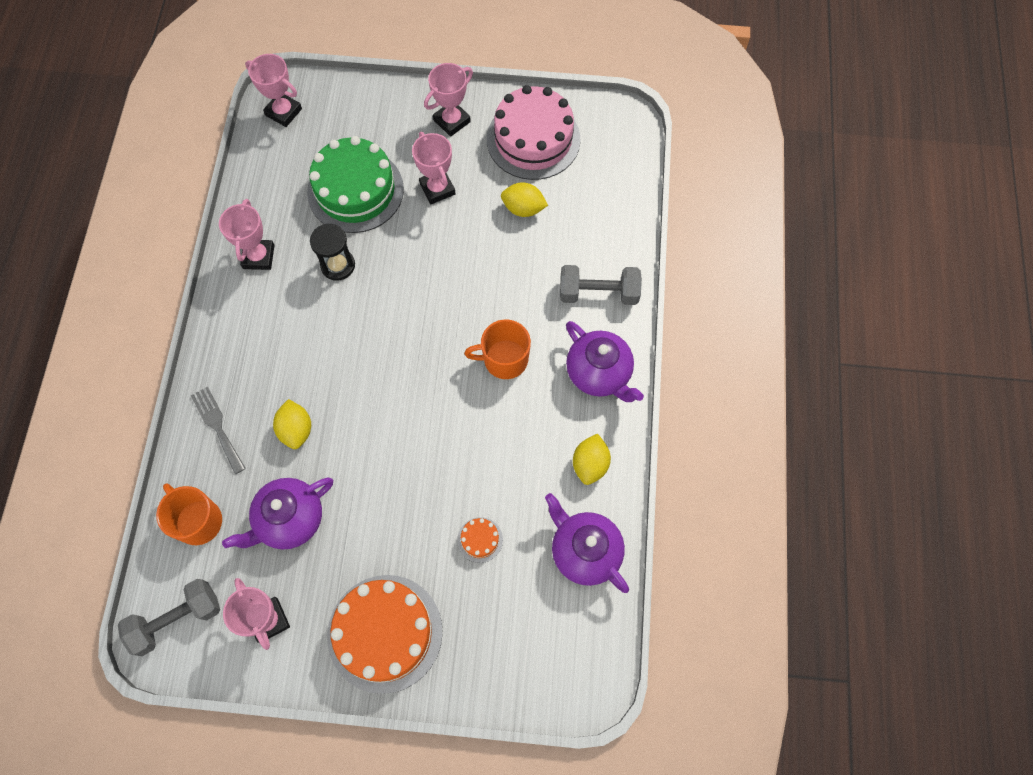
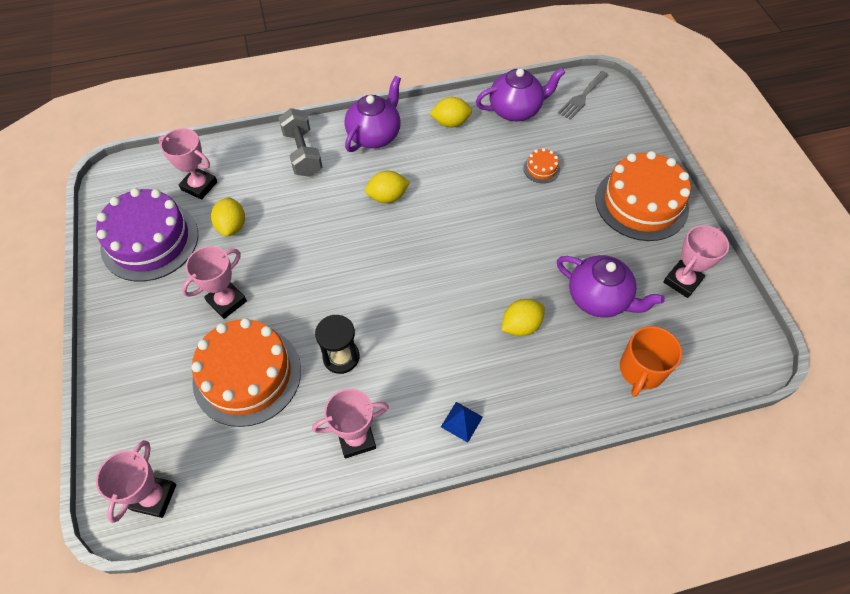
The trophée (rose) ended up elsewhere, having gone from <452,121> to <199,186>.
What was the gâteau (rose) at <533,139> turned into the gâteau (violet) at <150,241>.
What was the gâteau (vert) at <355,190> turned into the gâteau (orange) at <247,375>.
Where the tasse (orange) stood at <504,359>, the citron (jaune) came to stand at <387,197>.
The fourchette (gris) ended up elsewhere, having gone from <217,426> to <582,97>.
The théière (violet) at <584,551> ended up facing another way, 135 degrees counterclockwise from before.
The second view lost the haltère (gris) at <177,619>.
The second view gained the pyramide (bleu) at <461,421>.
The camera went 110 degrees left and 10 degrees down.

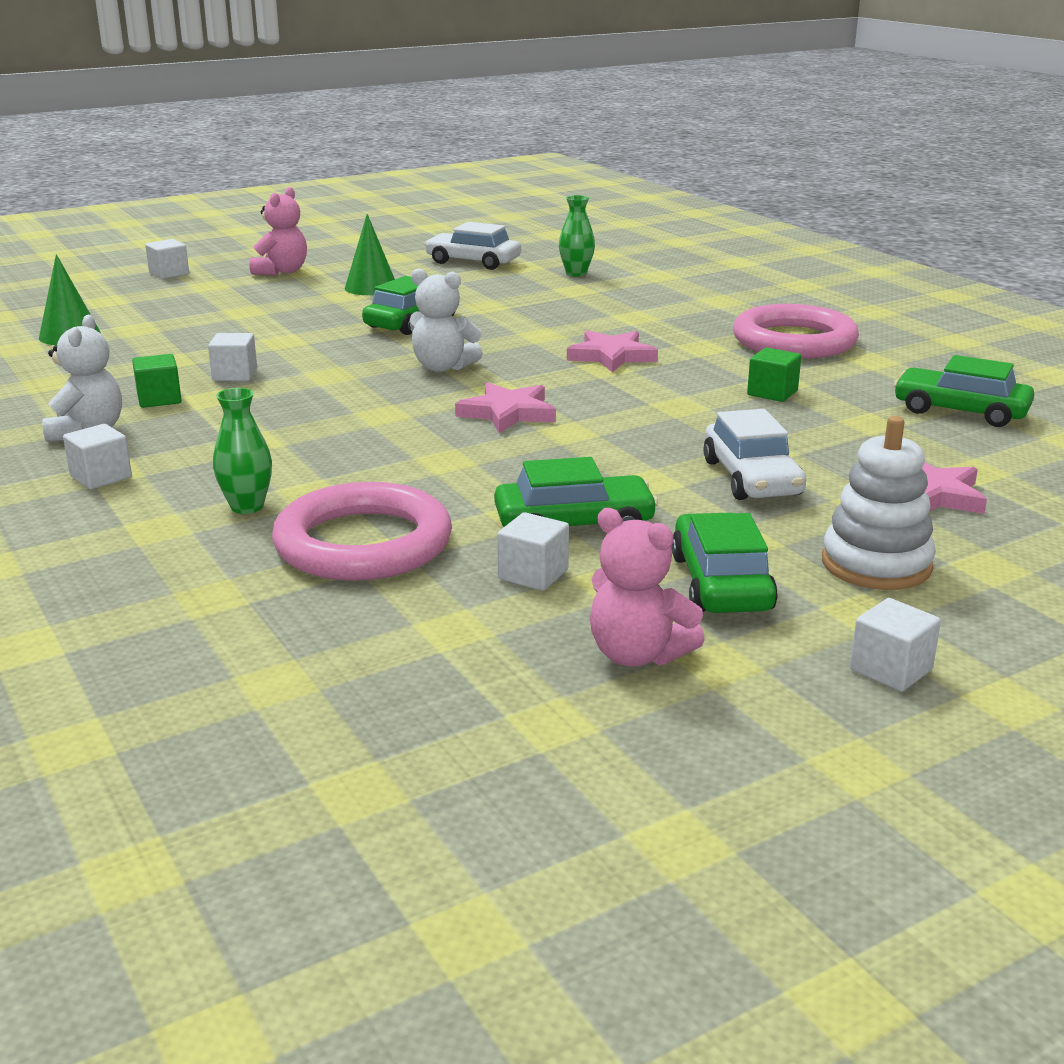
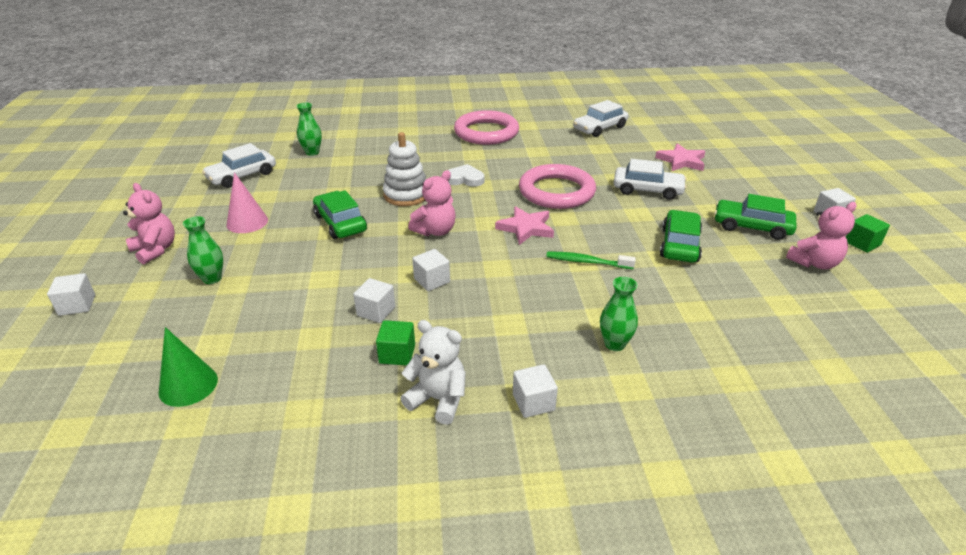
What was the cône (vert) at <371,287> turned into the cône (rose) at <247,222>.
What was the ours en peluche (blanc) at <442,367> turned into the ours en peluche (rose) at <435,231>.
Where the étoile (rose) stood at <611,356>, the cœur (blanc) came to stand at <464,179>.
The cube (vert) ended up elsewhere, having gone from <772,393> to <862,243>.
What was the voiture (vert) at <960,411> turned into the voiture (blanc) at <599,128>.
The jouet à empiler (blanc) ended up elsewhere, having gone from <876,564> to <406,195>.
The anneau (rose) ended up elsewhere, having gone from <363,543> to <556,191>.
The cube (blanc) ended up elsewhere, having gone from <533,574> to <432,280>.
The second view gained the vase (vert) at <212,278>.
The second view gained the brosse à dents (vert) at <587,262>.
The camera went 65 degrees left and 10 degrees up.

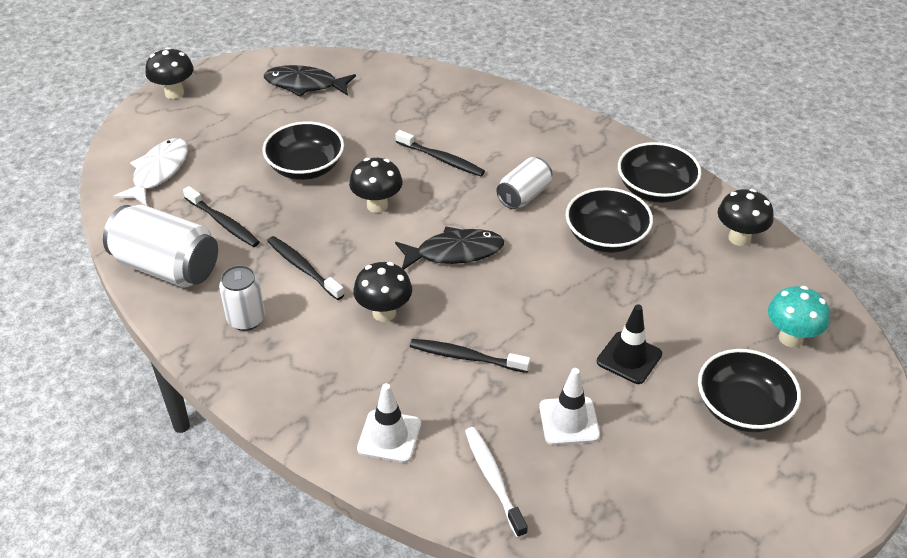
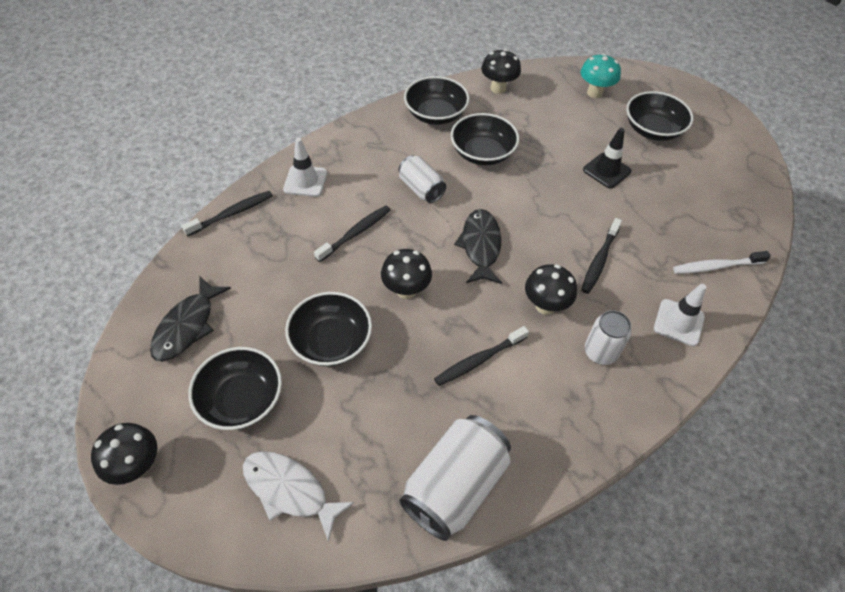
The brosse à dents (noir) ended up elsewhere, having gone from <223,223> to <232,213>.
The canette (blanc) ended up elsewhere, having gone from <246,319> to <600,352>.
The cône de chantier (blanc) ended up elsewhere, having gone from <569,421> to <305,181>.
The second view gained the bol (noir) at <241,399>.
The camera went 80 degrees left and 10 degrees up.

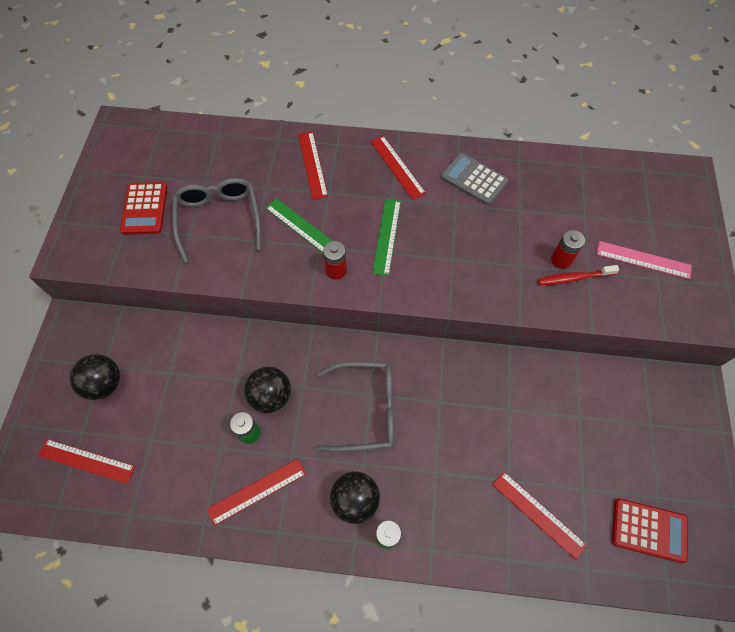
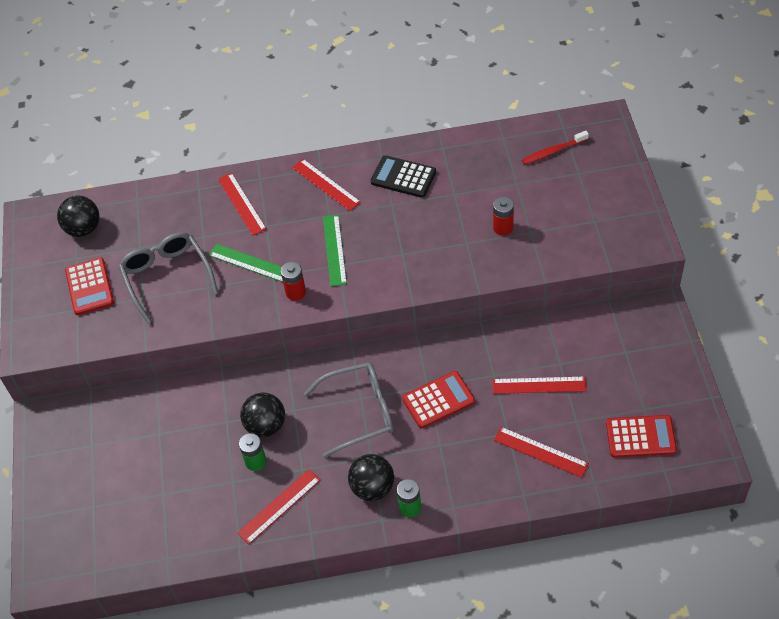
What was the calculatrice (gris) at <474,179> turned into the calculatrice (noir) at <403,177>.
The second view lost the règle (rose) at <643,260>.
The brosse à dents (rouge) ended up elsewhere, having gone from <574,278> to <553,151>.
The balle (noir) ended up elsewhere, having gone from <104,384> to <83,229>.
The règle (rouge) ended up elsewhere, having gone from <86,461> to <539,385>.
The second view gained the calculatrice (rouge) at <438,400>.
The camera went 10 degrees left and 10 degrees down.

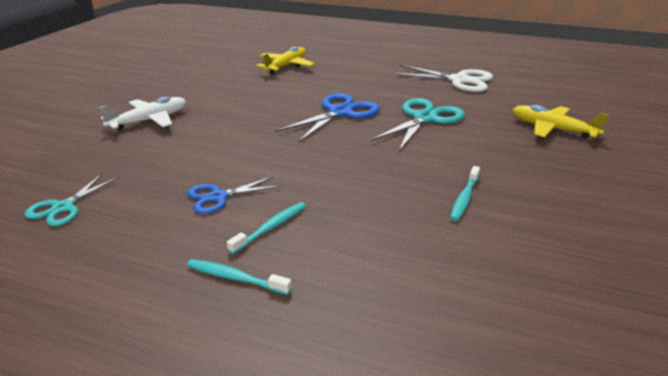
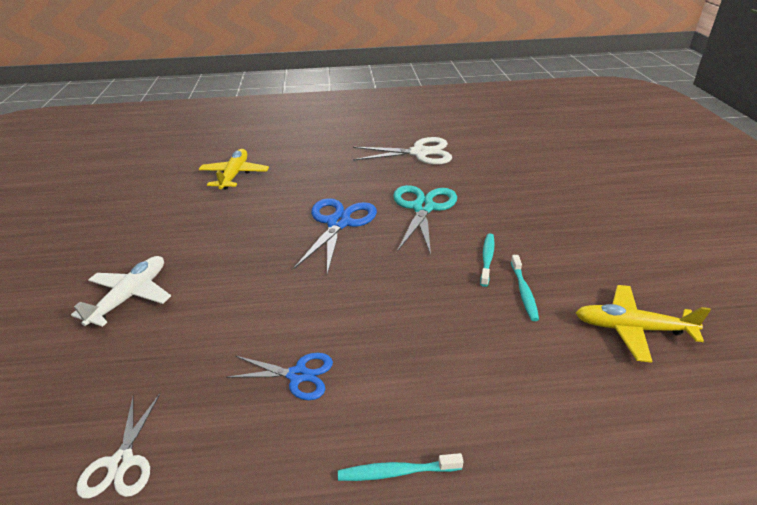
The avion (jaune) ended up elsewhere, having gone from <552,129> to <632,328>.
What was the ciseaux (turquoise) at <63,207> turned into the ciseaux (blanc) at <121,462>.
The ciseaux (bleu) at <218,197> ended up facing another way, 120 degrees counterclockwise from before.
The brosse à dents (turquoise) ended up elsewhere, having gone from <270,228> to <487,259>.
The camera went 25 degrees left and 5 degrees up.

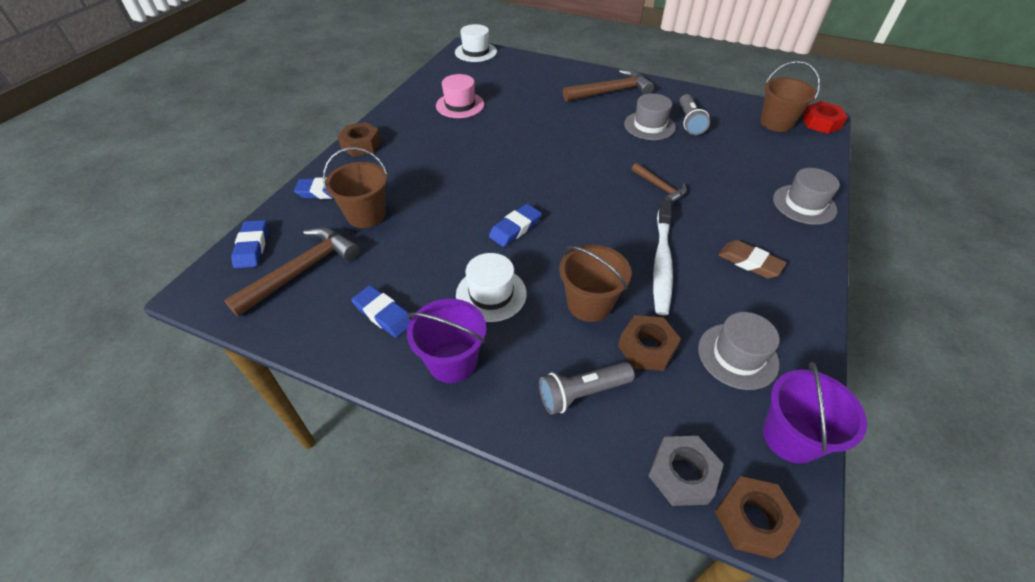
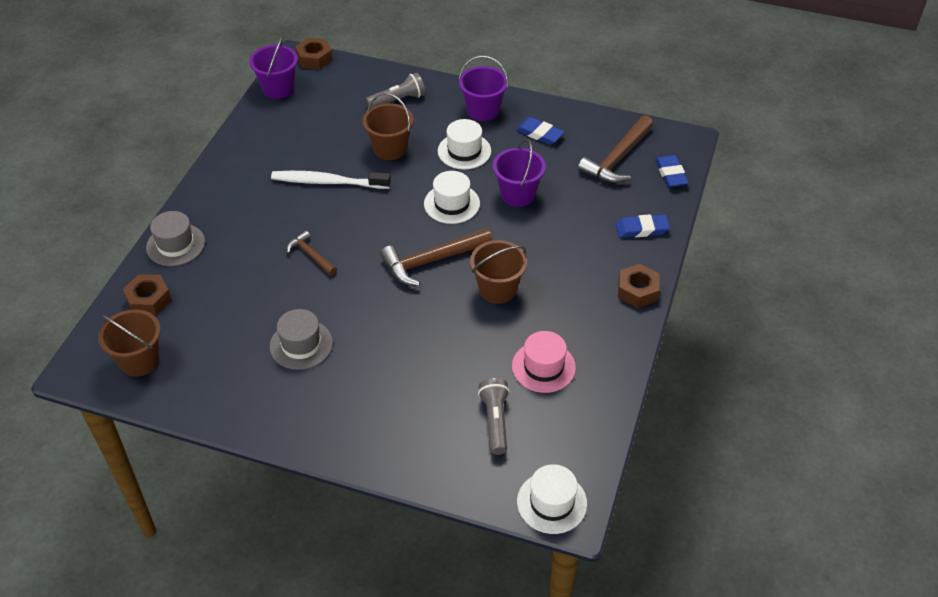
The marteau (marron) ended up elsewhere, having gone from <611,92> to <431,261>.
The lampe de poche (gris) ended up elsewhere, having gone from <689,122> to <495,421>.
The second view lost the écrou (rouge) at <821,123>.
The seau (marron) ended up elsewhere, having gone from <366,215> to <497,289>.
The brosse à dents (blanc) at <661,262> ended up facing another way, 90 degrees counterclockwise from before.
Where the gomme (bleu) stood at <515,228>, the chapeau (blanc) came to stand at <451,204>.
The second view lost the gomme (marron) at <749,262>.
The second view lost the chapeau (gris) at <737,355>.
The écrou (marron) ended up elsewhere, having gone from <646,348> to <149,300>.
The second view lost the écrou (gris) at <682,474>.
The second view gained the seau (violet) at <517,194>.
The camera went 175 degrees right and 0 degrees up.

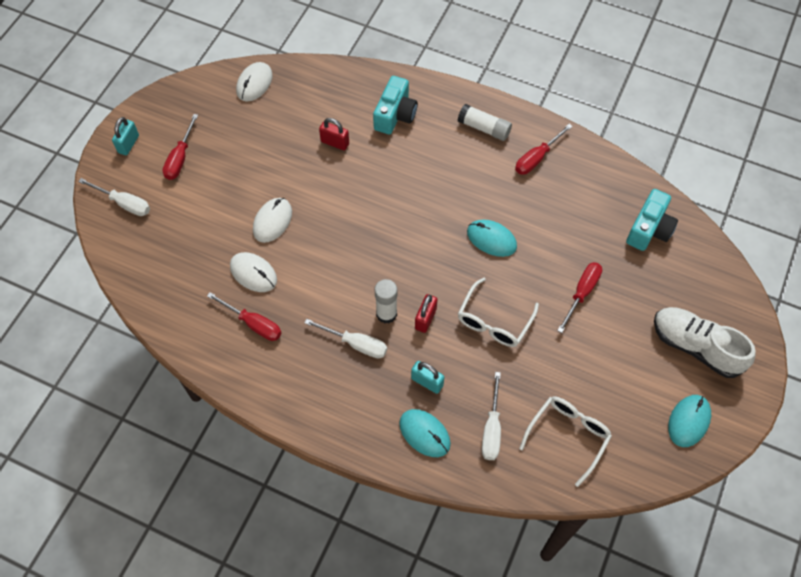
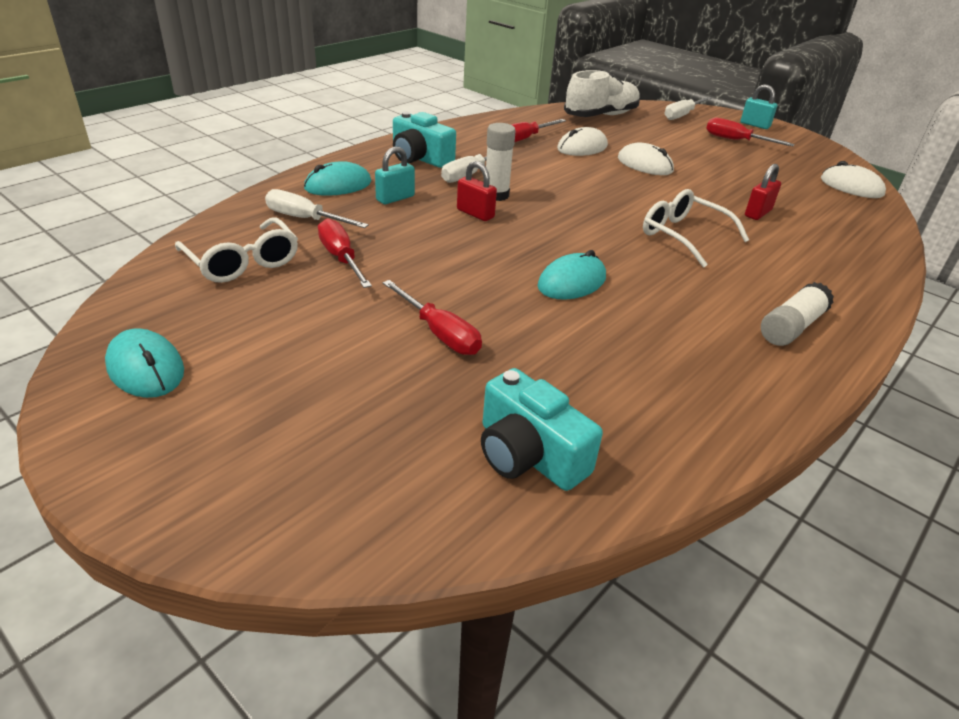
The appareil photo (turquoise) ended up elsewhere, having gone from <395,114> to <420,158>.
The tournevis (rouge) ended up elsewhere, having gone from <537,158> to <341,258>.
The lunettes (blanc) ended up elsewhere, having gone from <494,321> to <683,236>.
The chaussure (blanc) ended up elsewhere, having gone from <696,347> to <601,116>.
The camera went 105 degrees right and 25 degrees down.

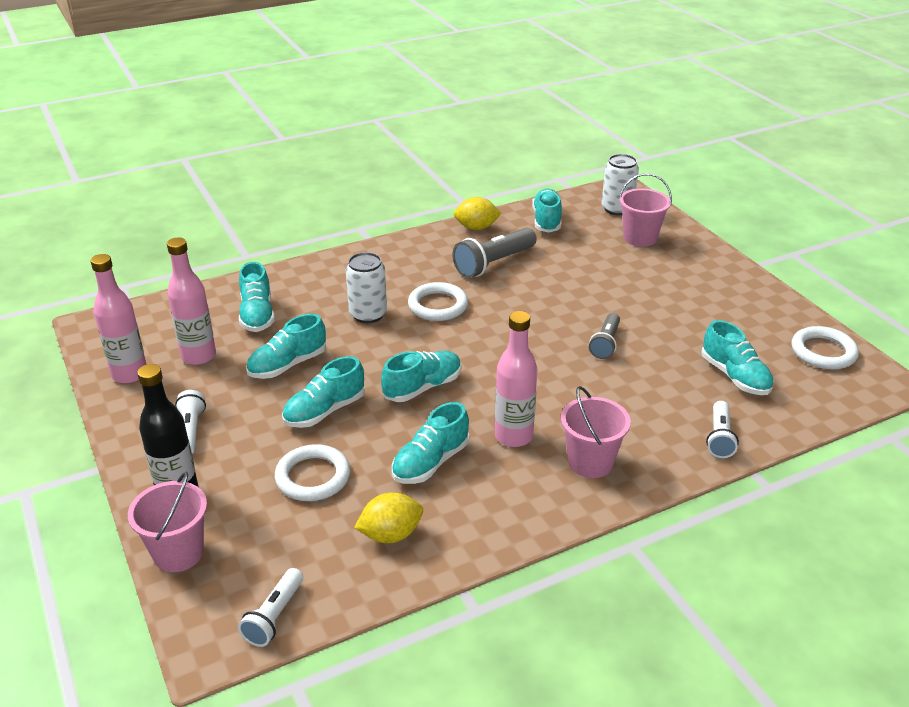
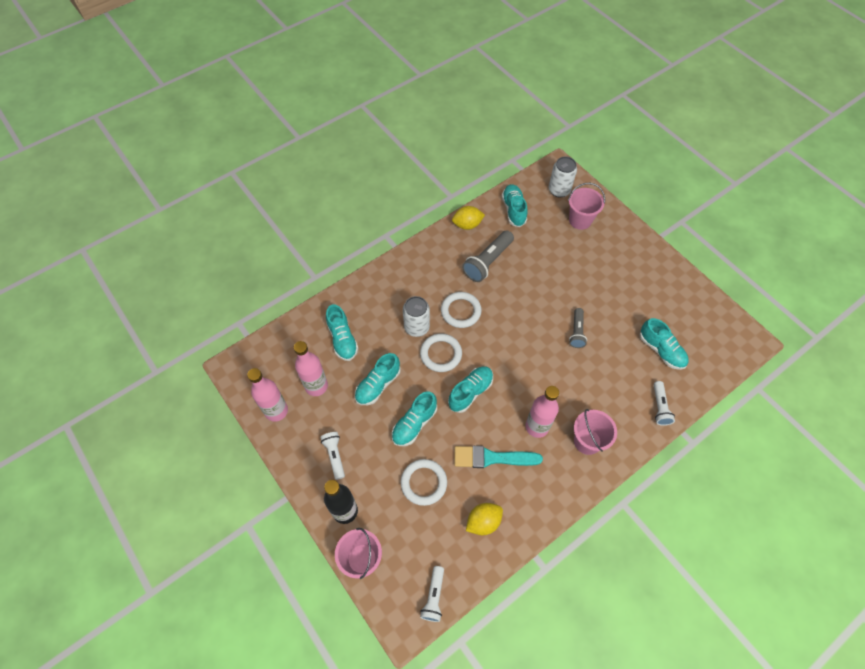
The anneau (blanc) ended up elsewhere, having gone from <823,352> to <441,354>.
Where the chaussure (turquoise) stood at <431,462>, the pinceau (turquoise) came to stand at <492,458>.
The camera went 10 degrees left and 25 degrees up.

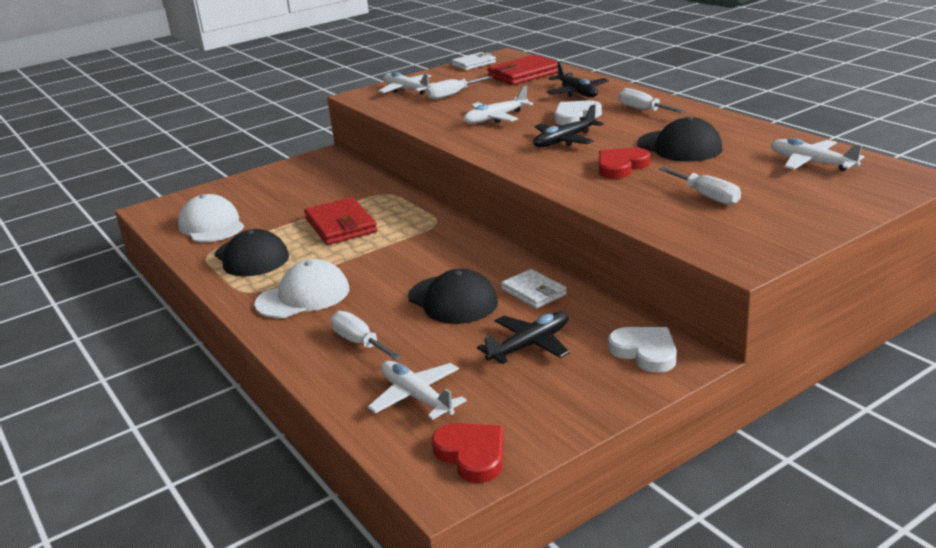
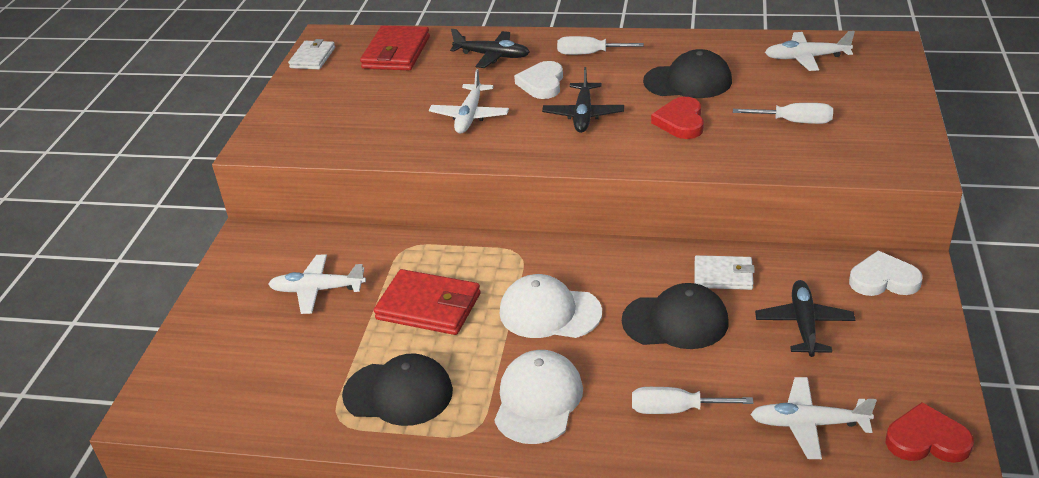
The avion (blanc) ended up elsewhere, having gone from <406,90> to <318,290>.
The second view lost the tournevis (blanc) at <452,95>.
The casquette (blanc) ended up elsewhere, having gone from <211,225> to <549,312>.
The camera went 45 degrees left and 10 degrees up.

